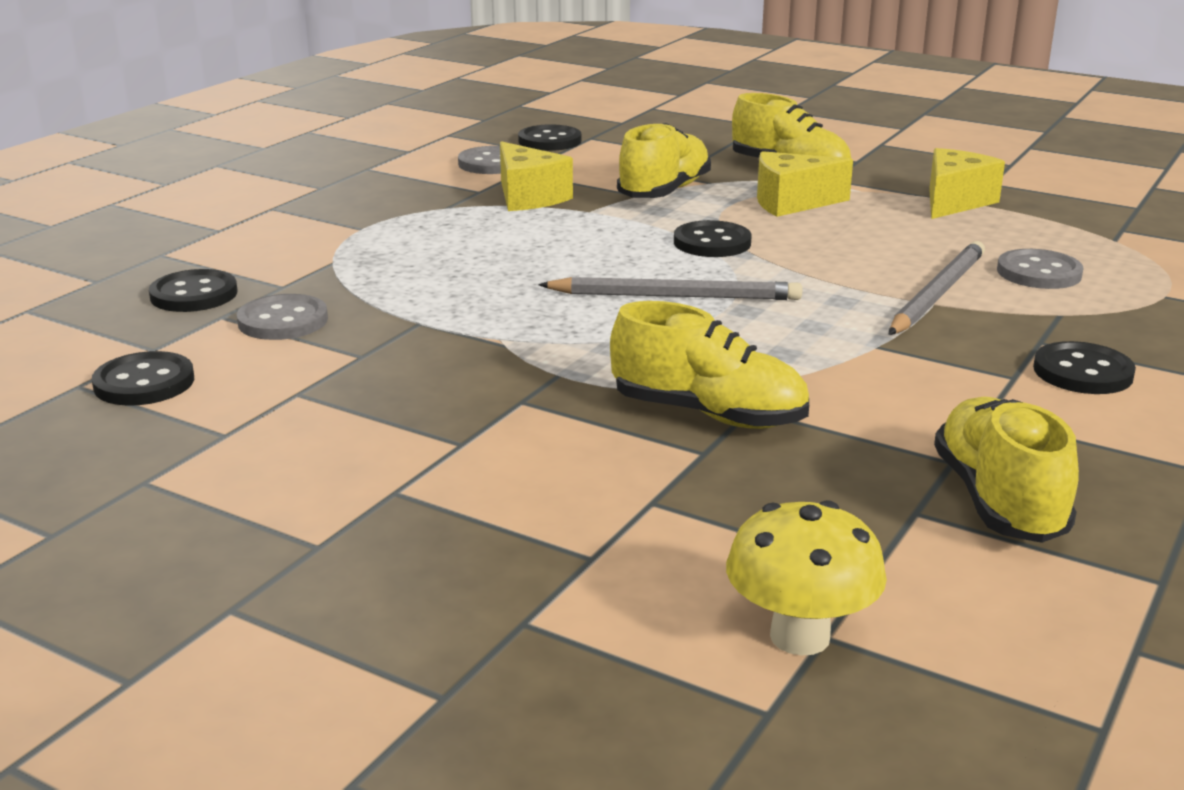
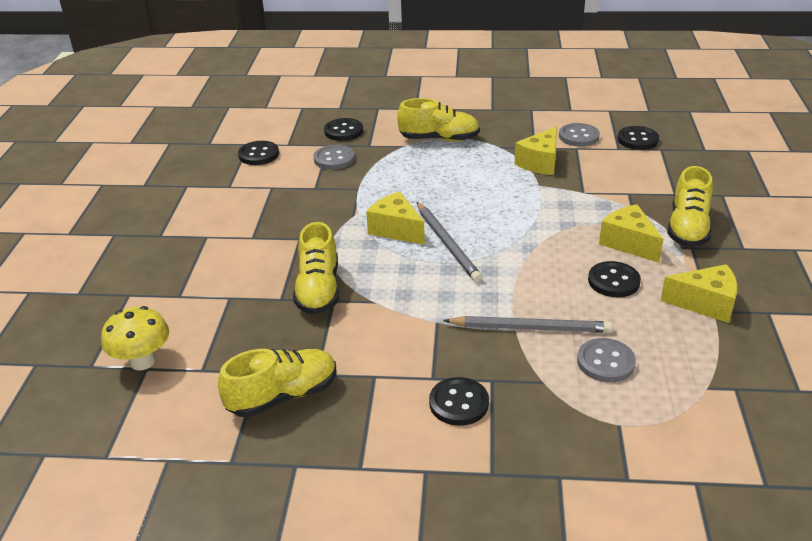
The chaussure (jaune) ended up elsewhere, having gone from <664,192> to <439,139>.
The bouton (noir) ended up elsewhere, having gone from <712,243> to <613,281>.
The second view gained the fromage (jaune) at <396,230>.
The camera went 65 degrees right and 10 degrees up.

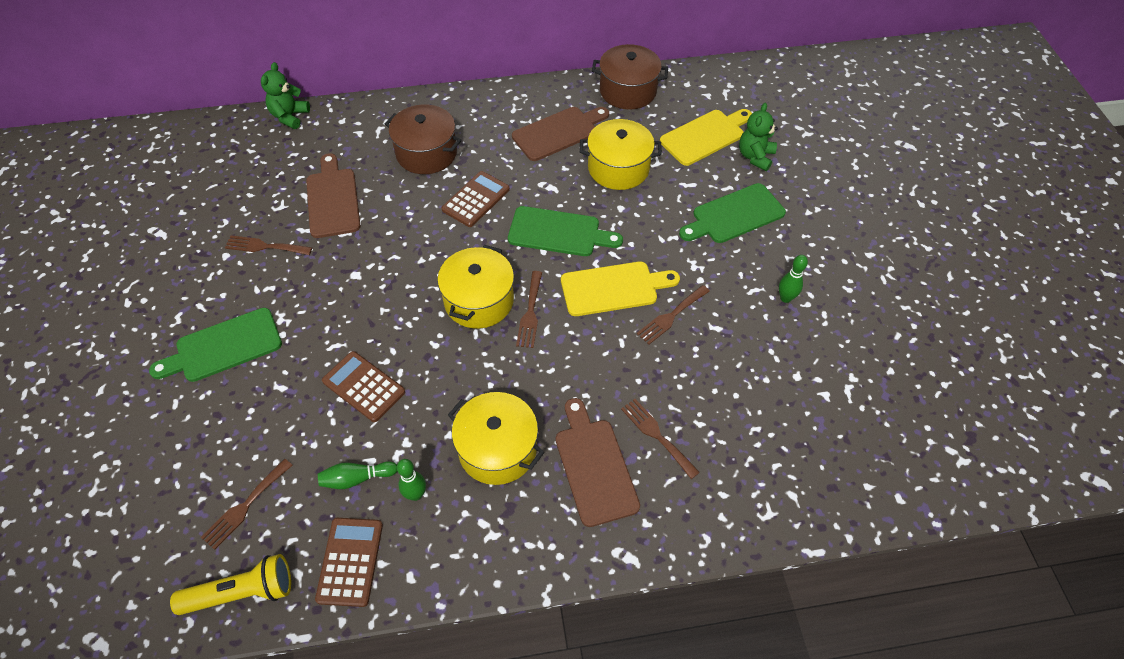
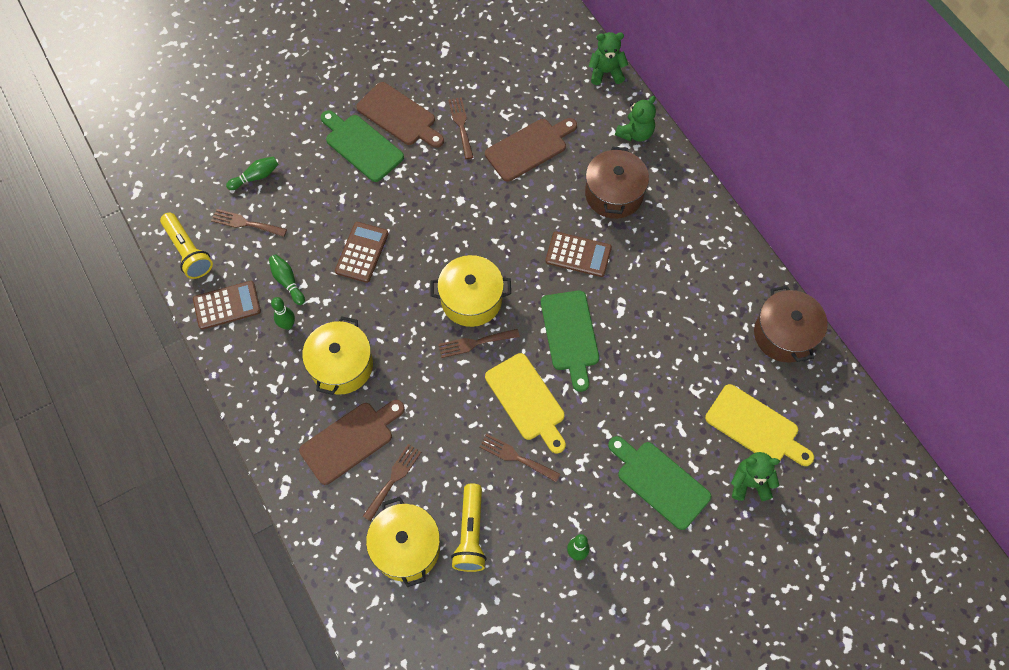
The planche à découper (marron) ended up elsewhere, having gone from <558,132> to <399,116>.
The marmite (jaune) ended up elsewhere, having gone from <618,168> to <406,547>.
The second view gained the ours en peluche (vert) at <635,133>.
The second view gained the quille (vert) at <256,177>.
The second view gained the lampe de poche (jaune) at <470,533>.
The camera went 70 degrees right and 10 degrees up.

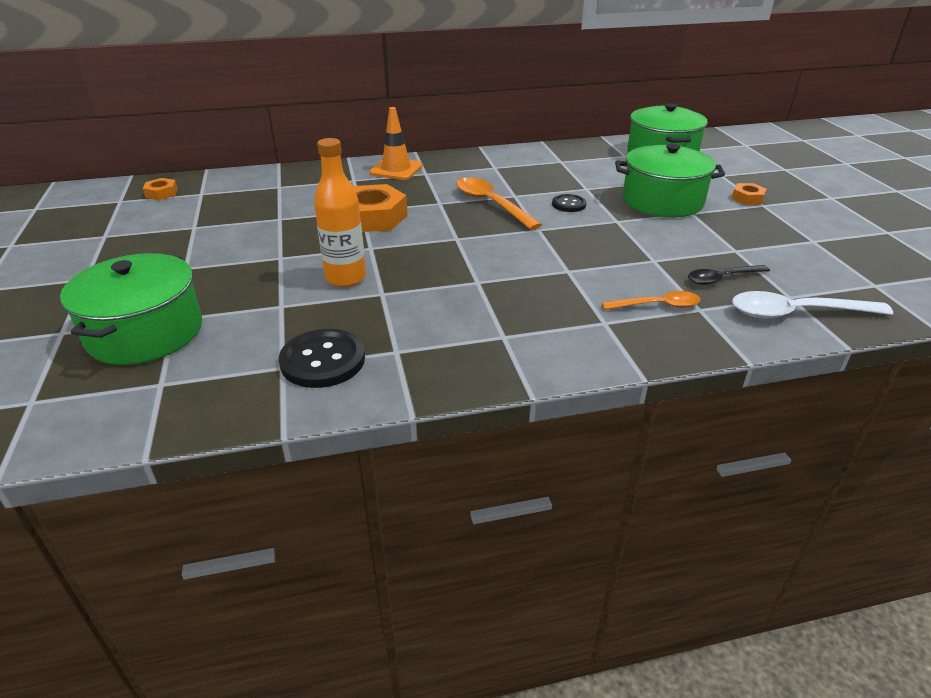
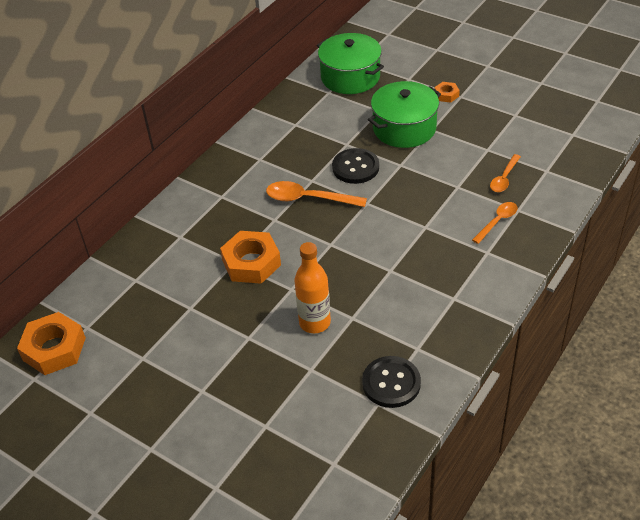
The second view lost the cône de chantier (orange) at <396,169>.
The size of the écrou (orange) at <161,193> changed by a factor of 2.02.
The size of the bouton (noir) at <569,204> changed by a factor of 1.71.
The second view lost the marmite (vert) at <145,332>.
What was the cuillère (noir) at <722,278> turned into the cuillère (orange) at <504,178>.
The second view lost the cuillère (blanc) at <797,313>.
The camera went 40 degrees left and 10 degrees up.

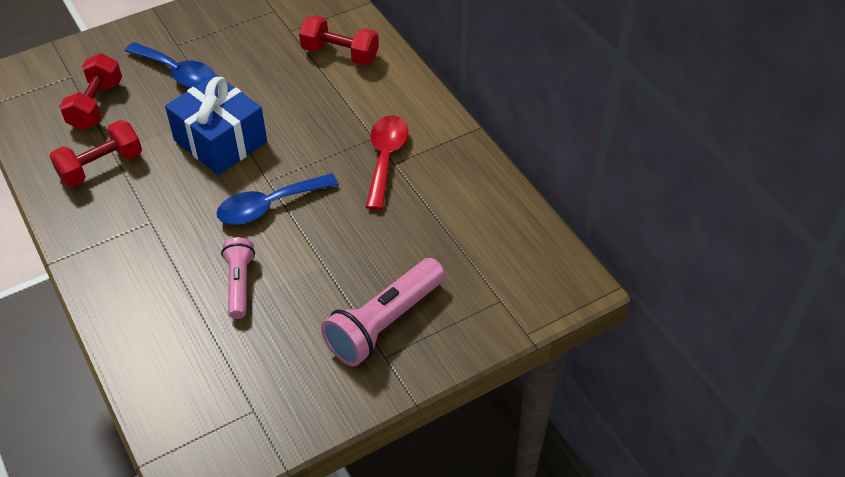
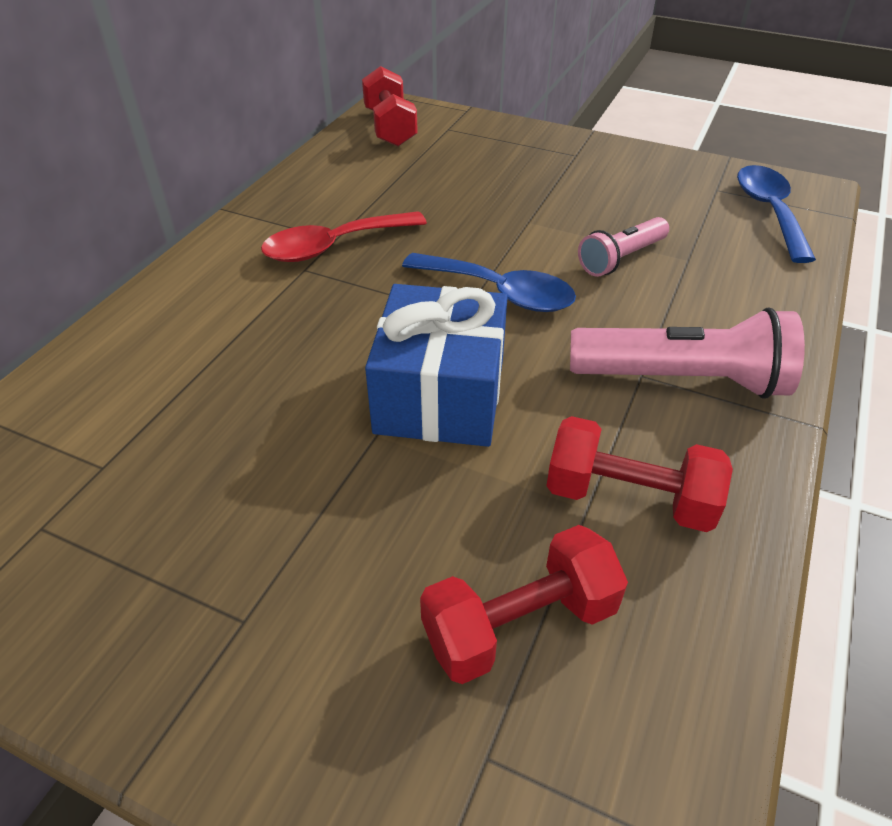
The haltère (rouge) ended up elsewhere, having gone from <340,54> to <390,128>.
The cuillère (bleu) ended up elsewhere, having gone from <177,73> to <769,211>.
The lampe de poche (rose) ended up elsewhere, having gone from <384,323> to <682,380>.
The camera went 125 degrees left and 5 degrees down.

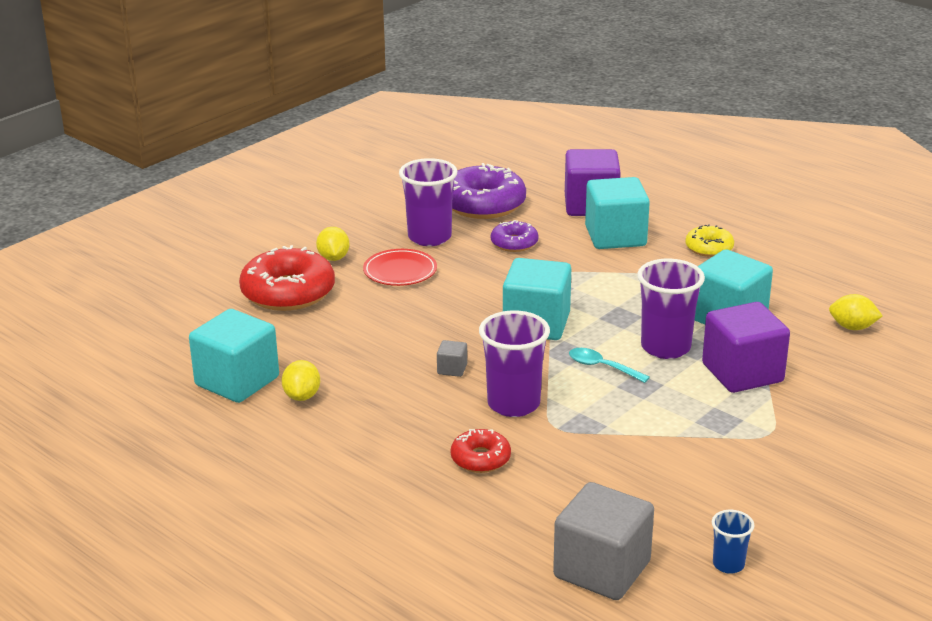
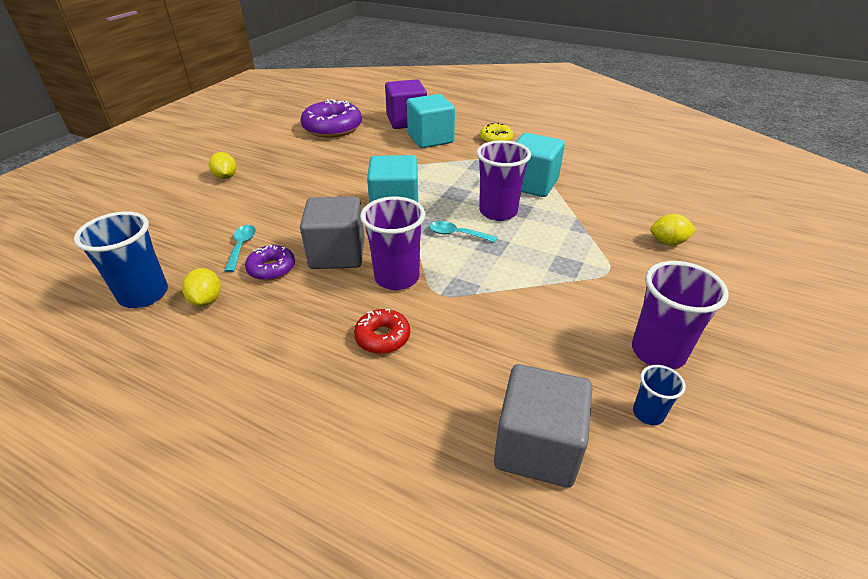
The gobelet (violet) ended up elsewhere, having gone from <429,237> to <658,352>.
The beignet (violet) ended up elsewhere, having gone from <514,243> to <271,268>.
The second view lost the beignet (rouge) at <288,292>.
The second view lost the assiette (rouge) at <400,271>.
The citron (jaune) ended up elsewhere, having gone from <852,327> to <668,242>.
The second view lost the cube (violet) at <742,373>.
Where the cube (turquoise) stood at <237,381>, the gobelet (bleu) came to stand at <144,294>.
The size of the cube (gris) at <452,369> changed by a factor of 2.38.
The second view gained the cuillère (turquoise) at <241,247>.
The camera went 15 degrees left and 10 degrees up.

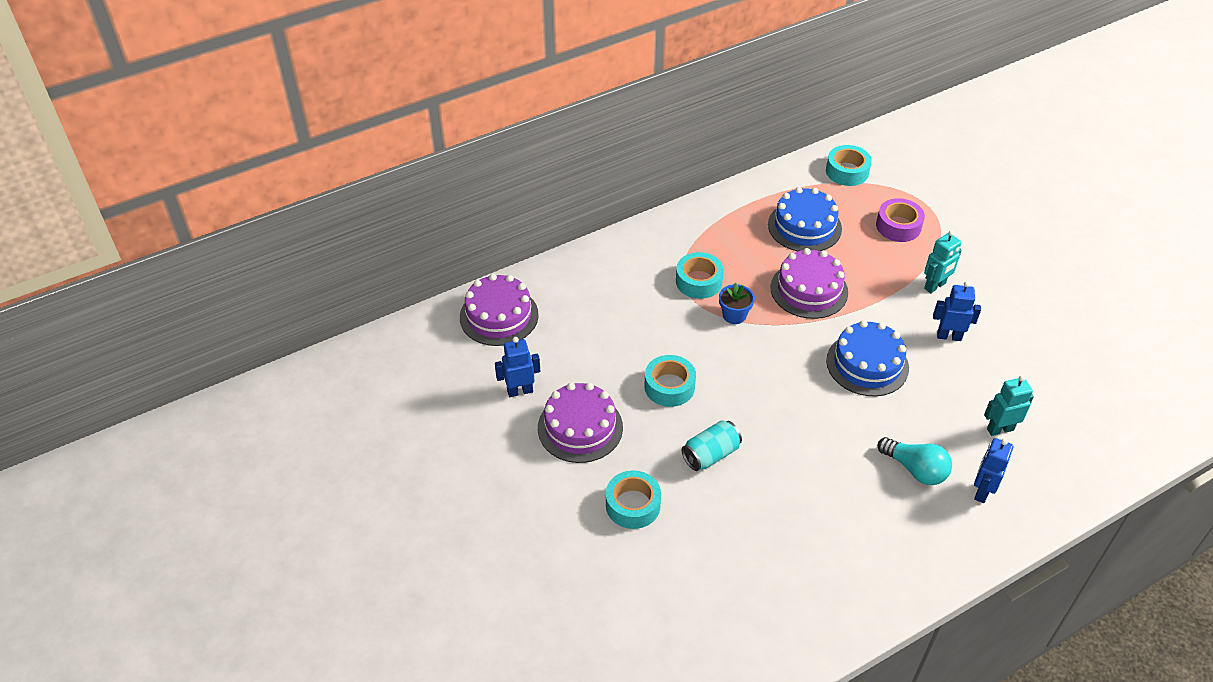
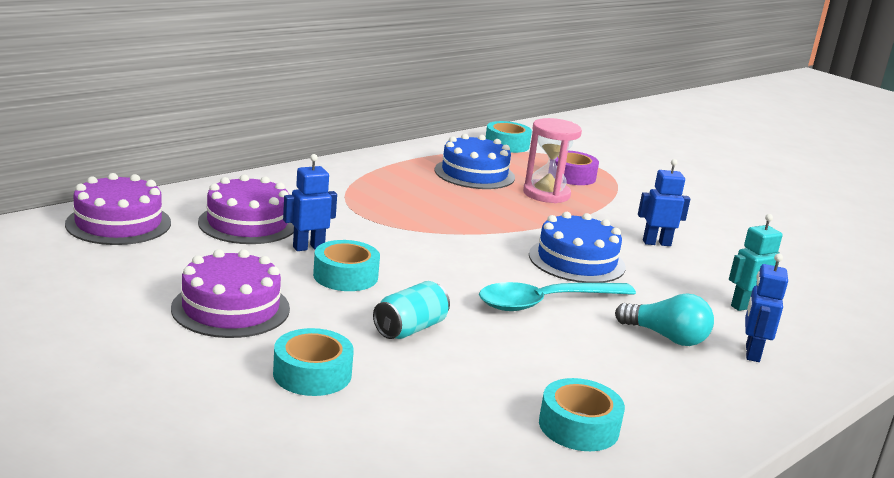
The second view lost the robot (turquoise) at <935,286>.
The gâteau (violet) ended up elsewhere, having gone from <809,290> to <248,223>.
The ruban adhésif (turquoise) ended up elsewhere, having gone from <699,281> to <578,426>.
The second view lost the pot de fleurs (bleu) at <734,315>.
The robot (bleu) ended up elsewhere, having gone from <520,391> to <308,247>.
The second view gained the sablier (rose) at <546,194>.
The second view gained the cuillère (turquoise) at <545,303>.
The camera went 15 degrees left and 25 degrees down.

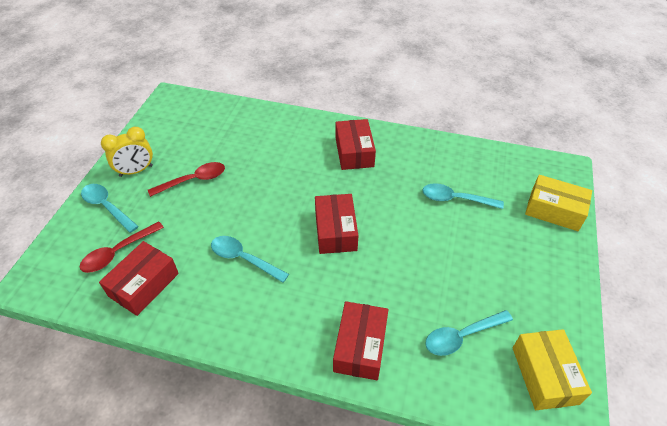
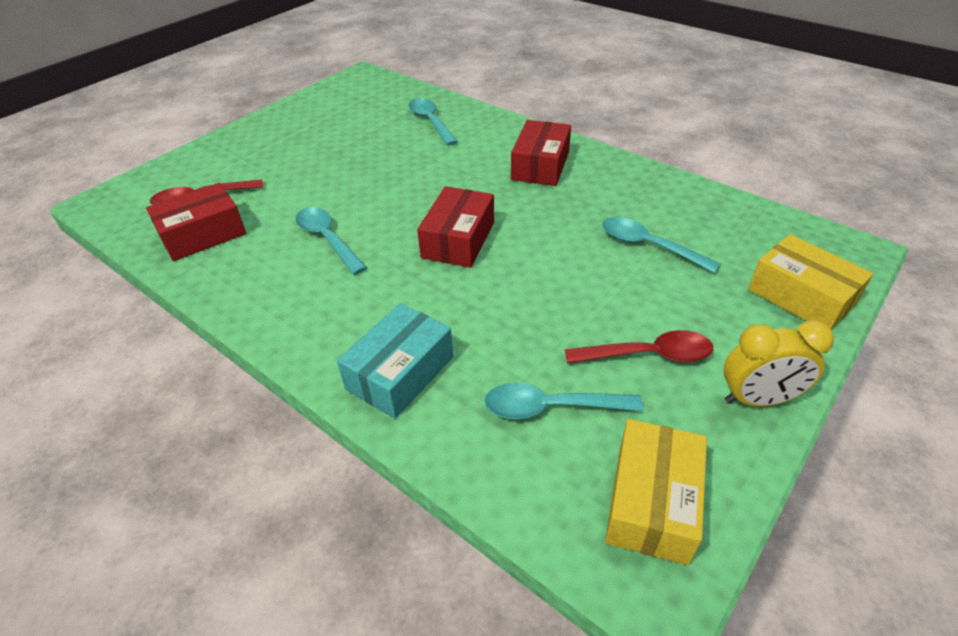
The réveil (jaune) ended up elsewhere, having gone from <136,171> to <758,399>.
The cuillère (rouge) ended up elsewhere, having gone from <194,180> to <648,355>.
The cuillère (turquoise) ended up elsewhere, having gone from <107,207> to <430,122>.
What was the boîte (rouge) at <360,346> turned into the boîte (turquoise) at <400,373>.
The camera went 25 degrees right and 5 degrees down.

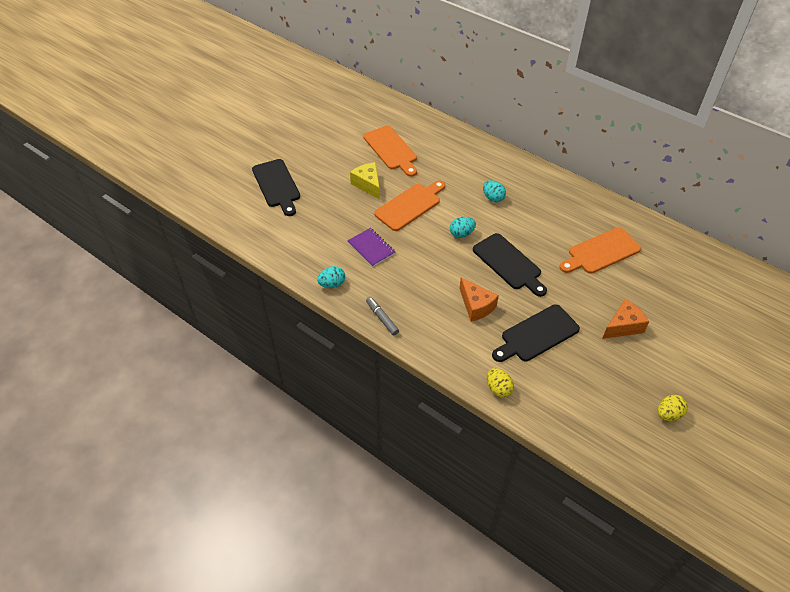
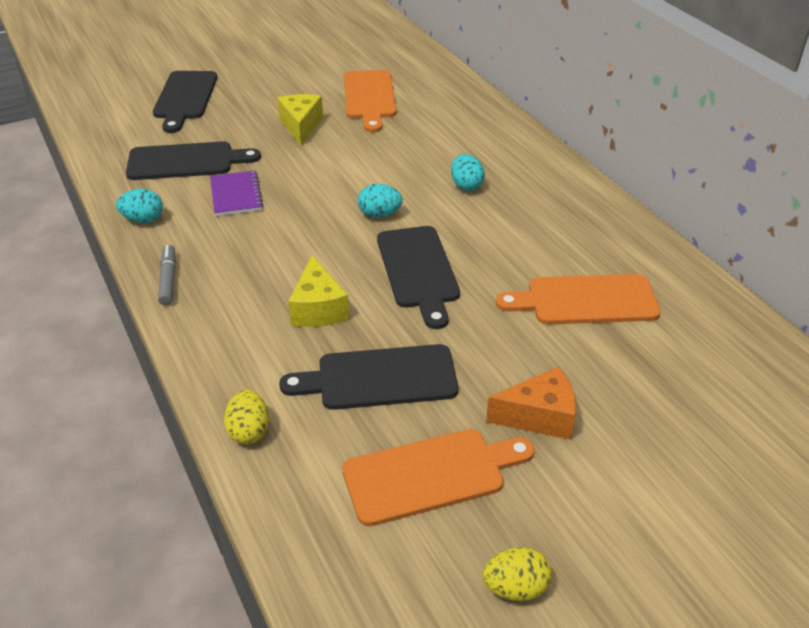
The planche à découper (orange) ended up elsewhere, having gone from <410,205> to <431,475>.
What was the fromage (orange) at <476,306> turned into the fromage (jaune) at <318,309>.
The second view gained the planche à découper (noir) at <186,161>.
The camera went 25 degrees right and 10 degrees down.

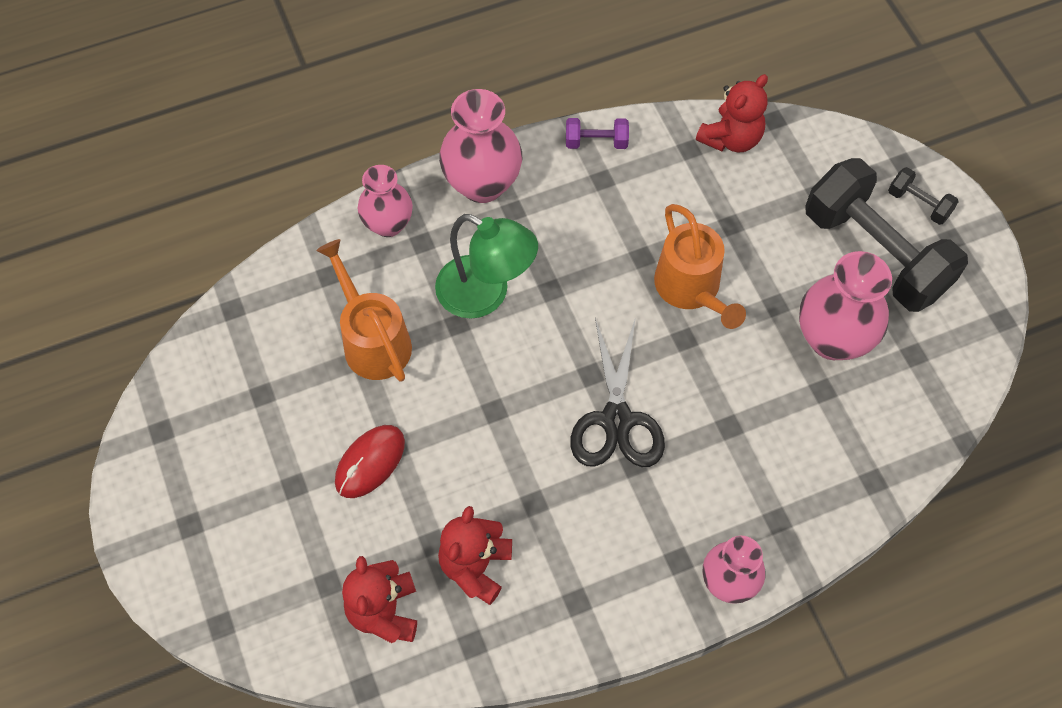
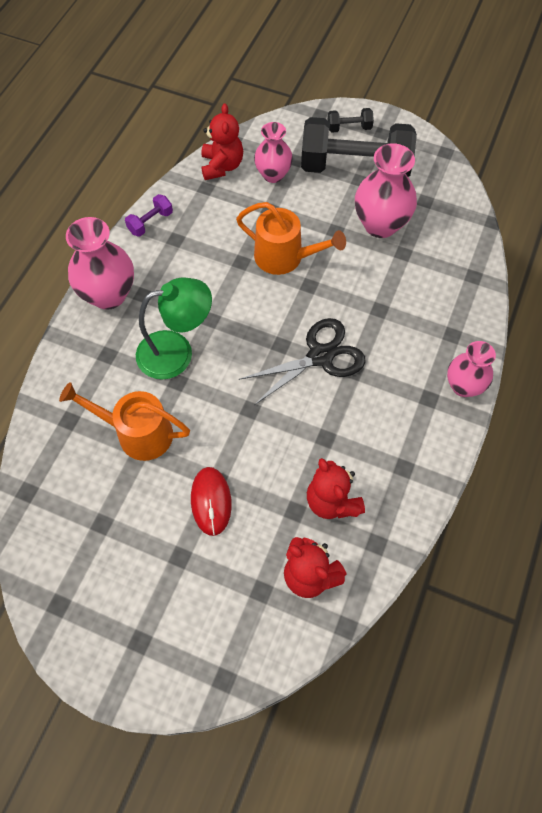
The vase (rose) ended up elsewhere, having gone from <388,224> to <273,174>.
The ciseaux (noir) at <616,420> ended up facing another way, 75 degrees counterclockwise from before.
The camera went 45 degrees left and 0 degrees up.

